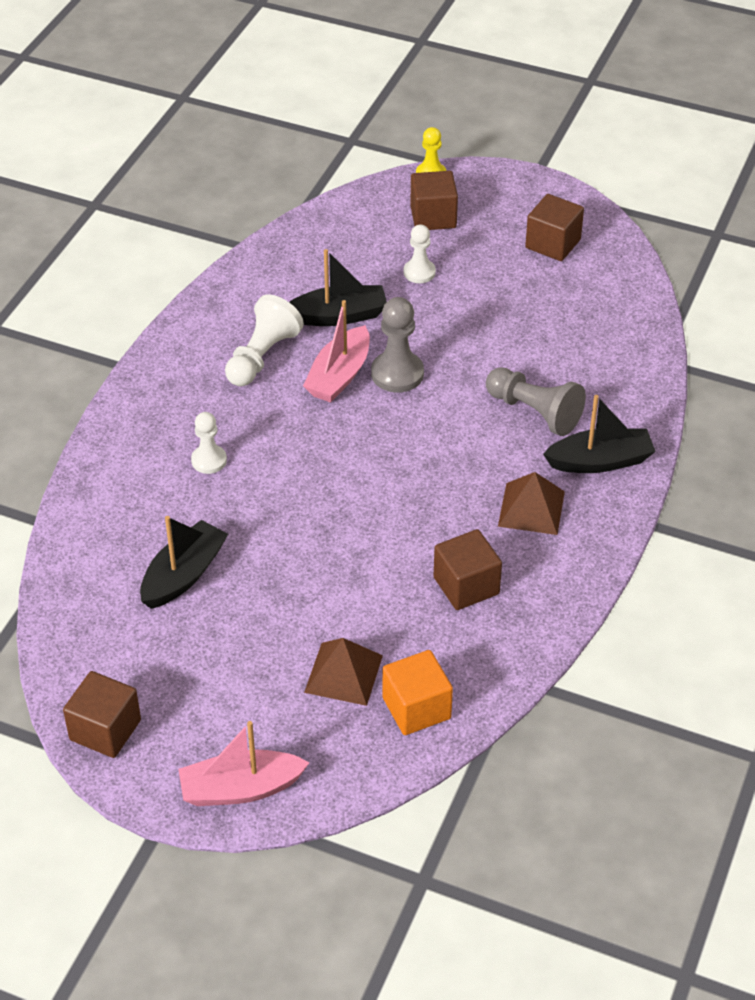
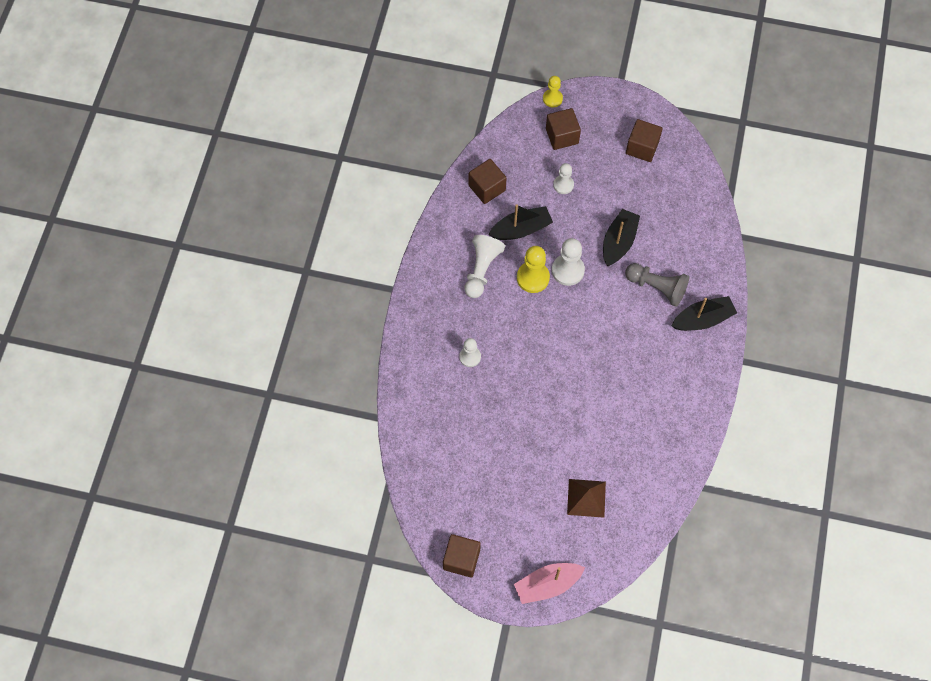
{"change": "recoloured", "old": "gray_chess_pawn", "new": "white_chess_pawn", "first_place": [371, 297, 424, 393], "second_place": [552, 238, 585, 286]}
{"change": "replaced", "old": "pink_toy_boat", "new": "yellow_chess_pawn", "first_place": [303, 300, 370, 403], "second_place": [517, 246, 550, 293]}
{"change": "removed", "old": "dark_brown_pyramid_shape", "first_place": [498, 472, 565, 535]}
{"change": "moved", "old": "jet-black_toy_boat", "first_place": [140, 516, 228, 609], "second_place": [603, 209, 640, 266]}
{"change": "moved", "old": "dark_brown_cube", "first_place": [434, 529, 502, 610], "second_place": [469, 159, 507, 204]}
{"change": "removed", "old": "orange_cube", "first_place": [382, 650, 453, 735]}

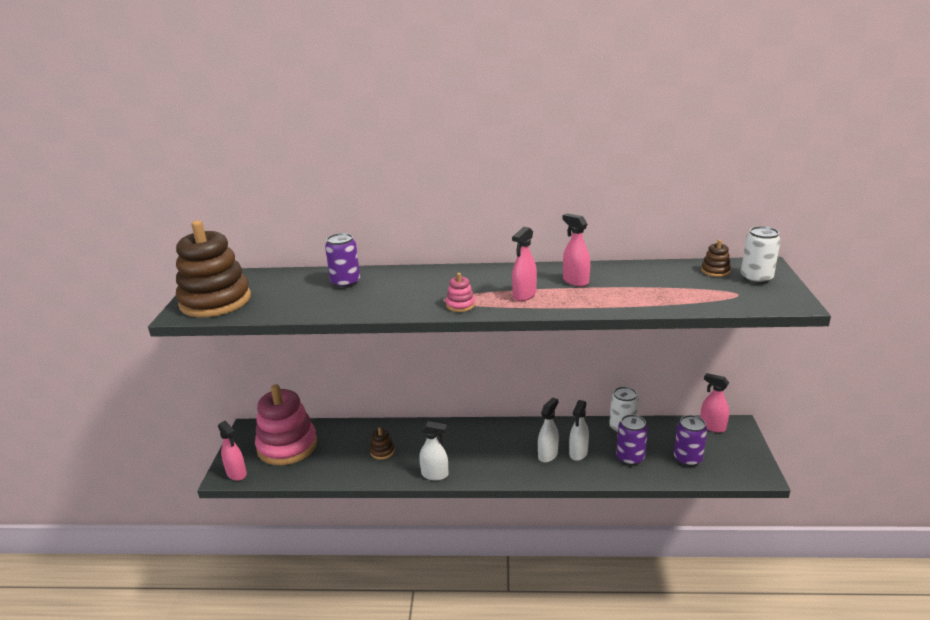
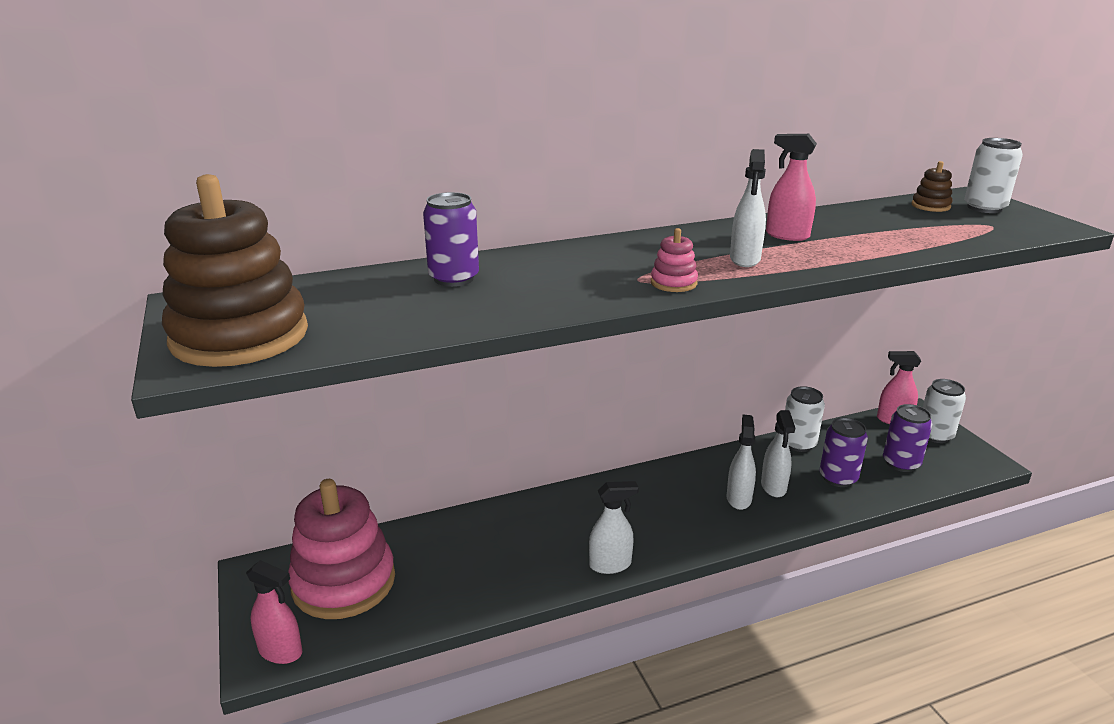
{"change": "recoloured", "old": "pink_sprayer", "new": "white_sprayer", "first_place": [512, 227, 537, 301], "second_place": [730, 149, 766, 267]}
{"change": "removed", "old": "dark_brown_stacking_rings", "first_place": [370, 427, 395, 460]}
{"change": "added", "new": "white_soda_can", "second_place": [923, 379, 966, 443]}

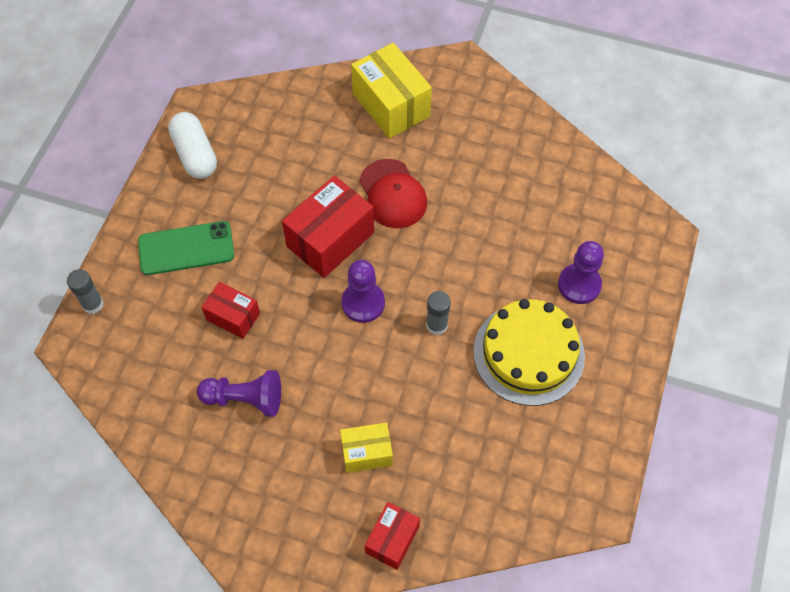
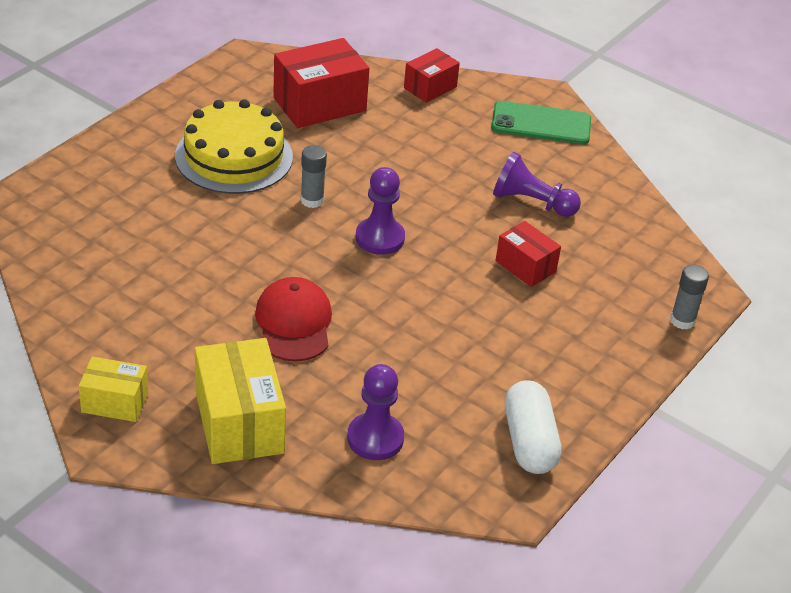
{"change": "moved", "old": "red_package", "first_place": [282, 176, 374, 278], "second_place": [273, 38, 369, 128]}
{"change": "moved", "old": "emerald_smartphone", "first_place": [138, 221, 234, 275], "second_place": [491, 101, 591, 145]}
{"change": "moved", "old": "violet_chess_pawn", "first_place": [558, 241, 604, 304], "second_place": [347, 364, 404, 460]}
{"change": "moved", "old": "yellow_package", "first_place": [340, 422, 393, 473], "second_place": [79, 356, 148, 422]}

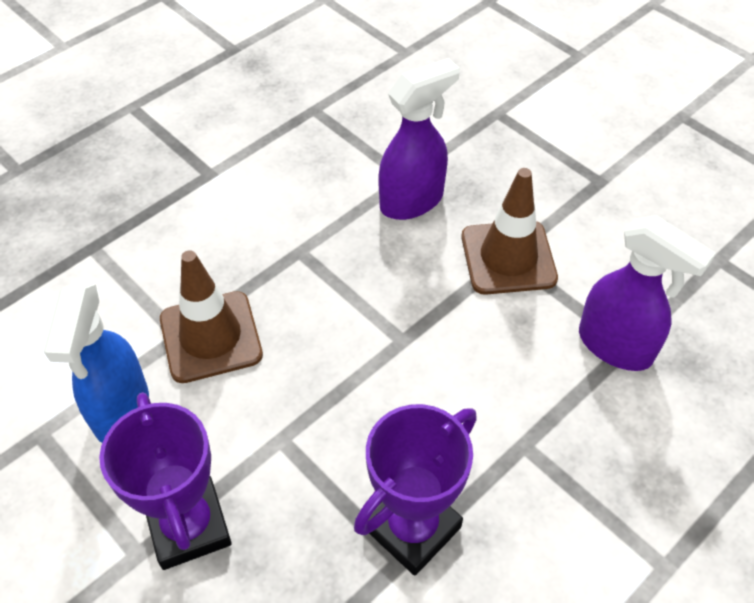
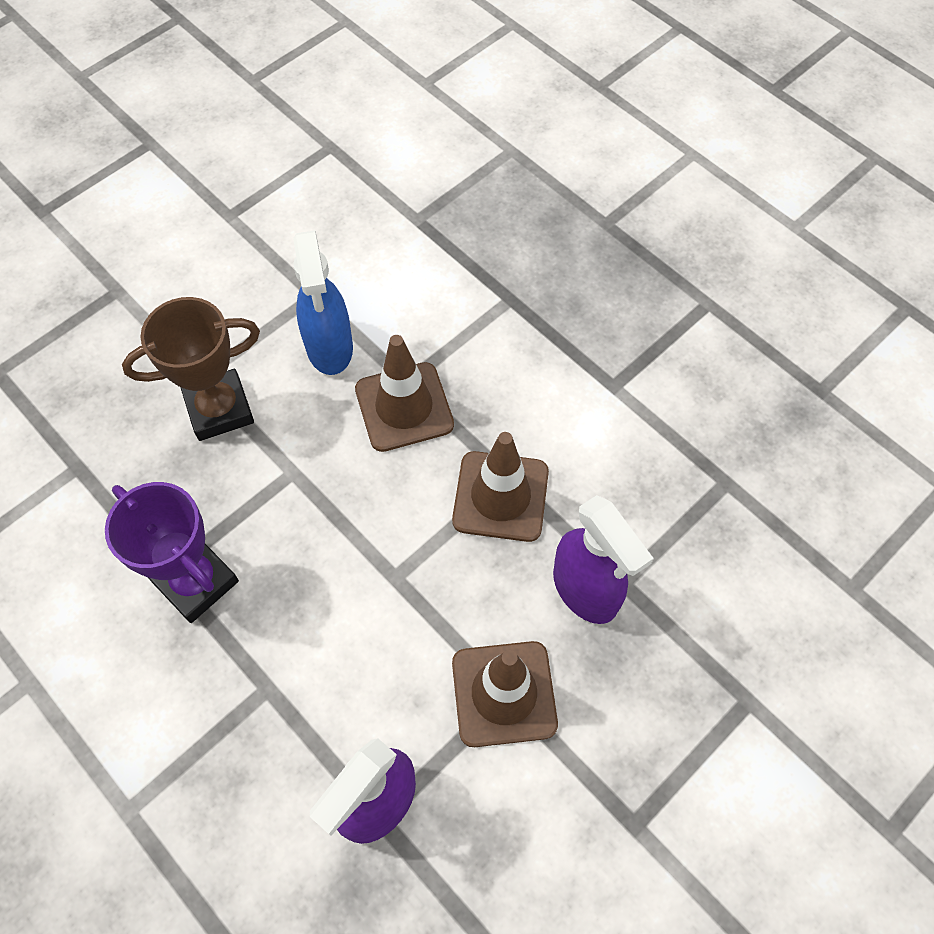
{"change": "turned", "old": "blue_sprayer", "first_place": [44, 284, 149, 443], "second_place": [293, 230, 353, 375], "degrees": -105}
{"change": "recoloured", "old": "violet_trophy", "new": "dark_brown_trophy", "first_place": [99, 392, 232, 570], "second_place": [122, 297, 260, 441]}
{"change": "added", "new": "dark_brown_traffic_cone", "second_place": [452, 432, 549, 542]}

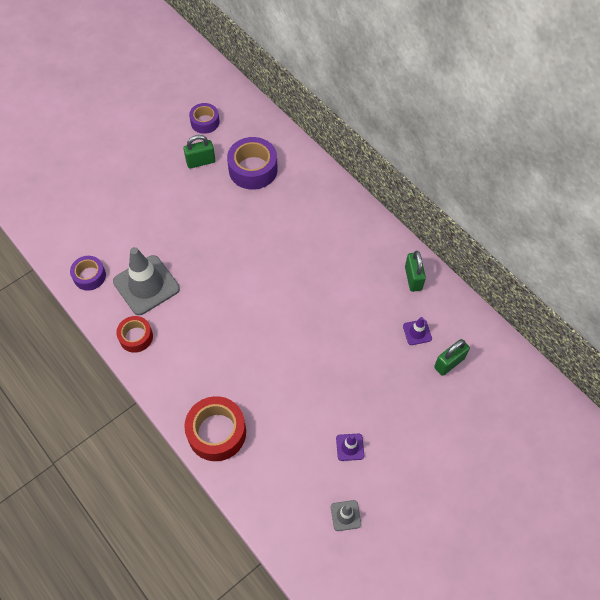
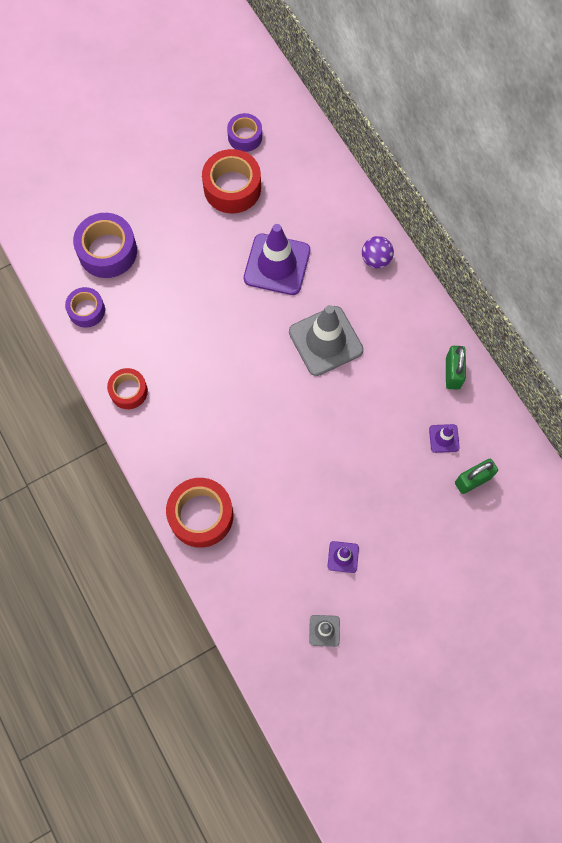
{"change": "replaced", "old": "emerald_padlock", "new": "red_sticky_tape", "first_place": [183, 135, 215, 169], "second_place": [202, 149, 261, 213]}
{"change": "moved", "old": "violet_sticky_tape", "first_place": [227, 137, 278, 190], "second_place": [73, 213, 137, 278]}
{"change": "moved", "old": "gray_traffic_cone", "first_place": [113, 247, 180, 315], "second_place": [289, 305, 364, 376]}
{"change": "added", "new": "violet_traffic_cone", "second_place": [244, 224, 310, 295]}
{"change": "added", "new": "violet_sphere", "second_place": [362, 236, 394, 269]}

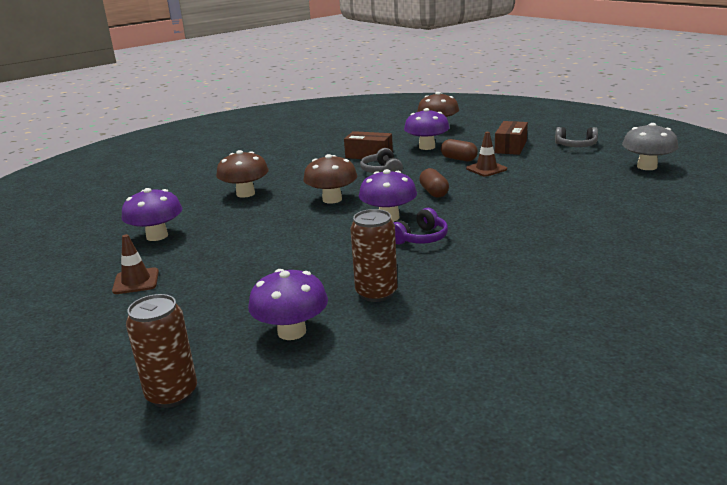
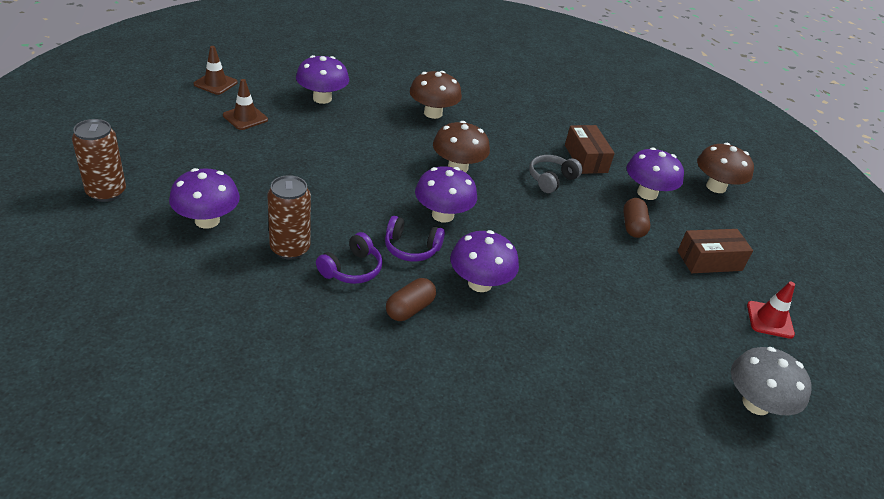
{"change": "replaced", "old": "gray_headset", "new": "red_traffic_cone", "first_place": [555, 127, 598, 147], "second_place": [747, 282, 795, 339]}
{"change": "moved", "old": "dark_brown_traffic_cone", "first_place": [466, 132, 507, 177], "second_place": [194, 46, 238, 95]}
{"change": "moved", "old": "dark_brown_pill", "first_place": [419, 168, 449, 198], "second_place": [386, 278, 436, 321]}
{"change": "added", "new": "violet_toadstool", "second_place": [450, 230, 519, 292]}
{"change": "added", "new": "violet_headset", "second_place": [316, 232, 383, 284]}

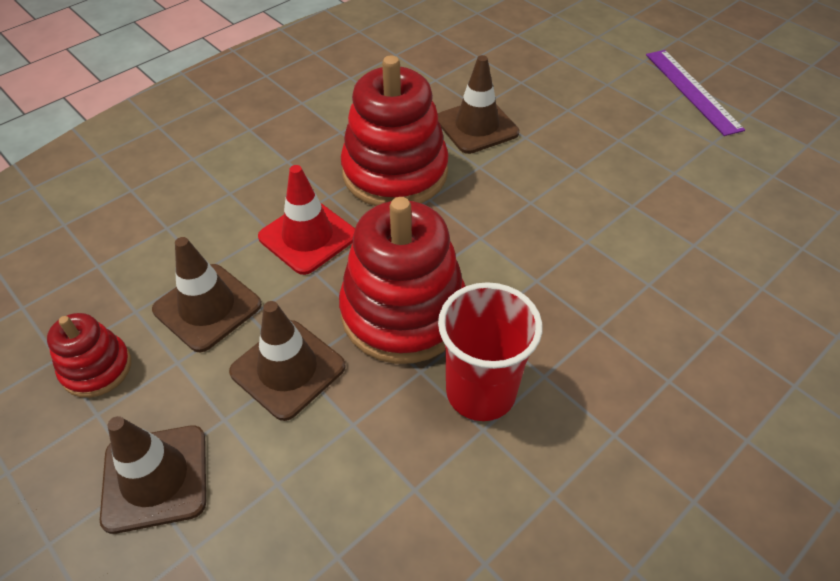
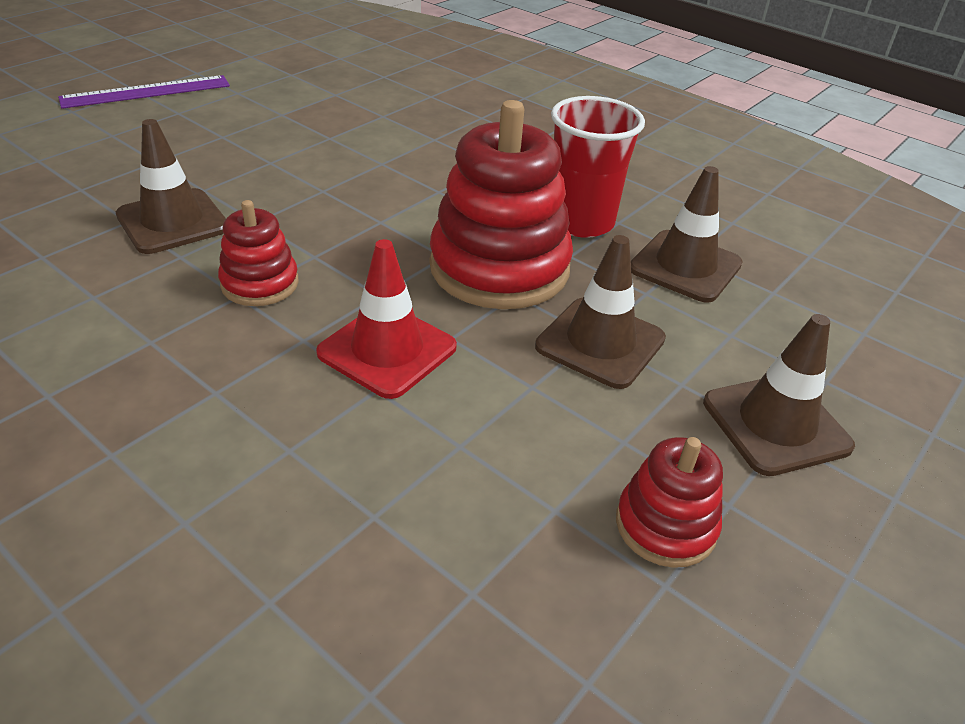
{"change": "resized", "old": "red_stacking_rings", "first_place": [341, 55, 449, 206], "second_place": [218, 200, 299, 306], "factor": 0.51}
{"change": "moved", "old": "dark_brown_traffic_cone", "first_place": [152, 237, 262, 352], "second_place": [631, 166, 743, 303]}

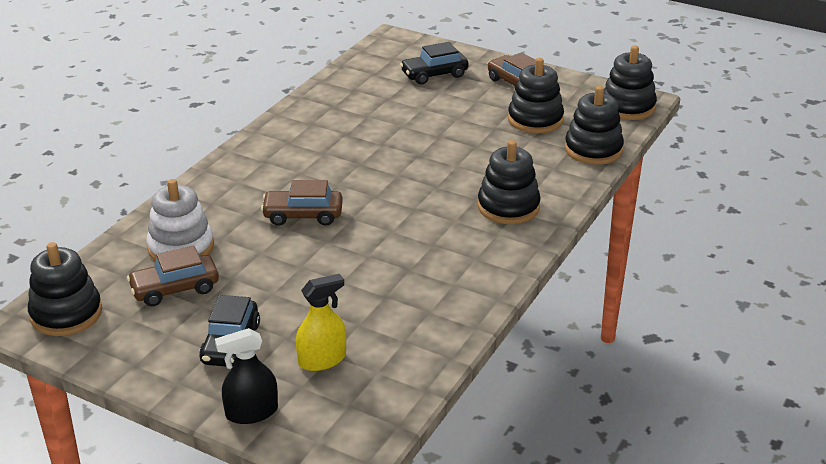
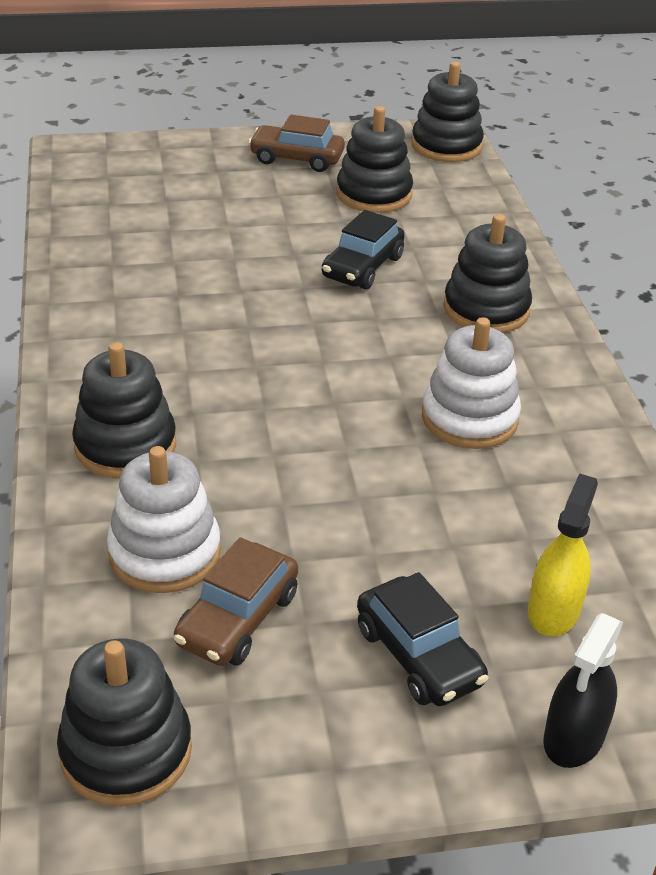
{"change": "moved", "old": "jet-black_car", "first_place": [400, 42, 469, 85], "second_place": [322, 210, 405, 290]}
{"change": "moved", "old": "jet-black_stacking_rings", "first_place": [565, 86, 624, 165], "second_place": [72, 342, 176, 479]}
{"change": "removed", "old": "dark_brown_car", "first_place": [261, 180, 343, 226]}
{"change": "added", "new": "white_stacking_rings", "second_place": [422, 317, 521, 449]}

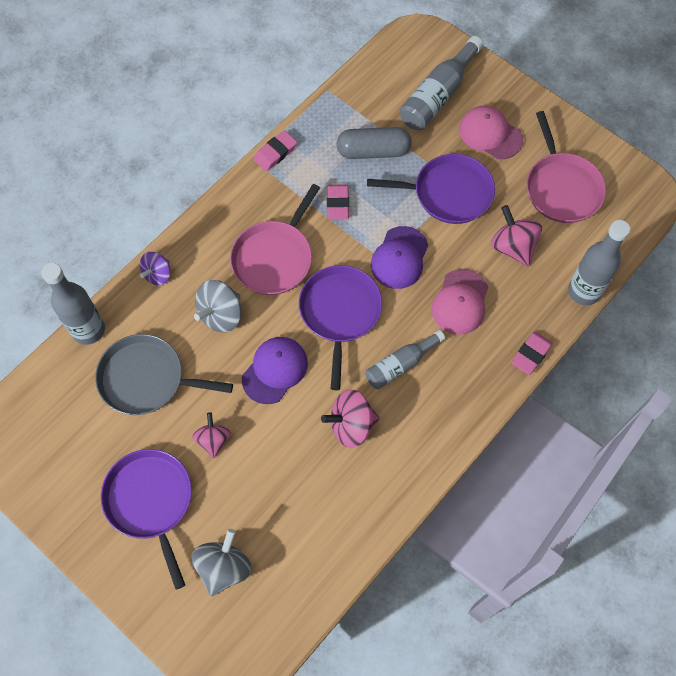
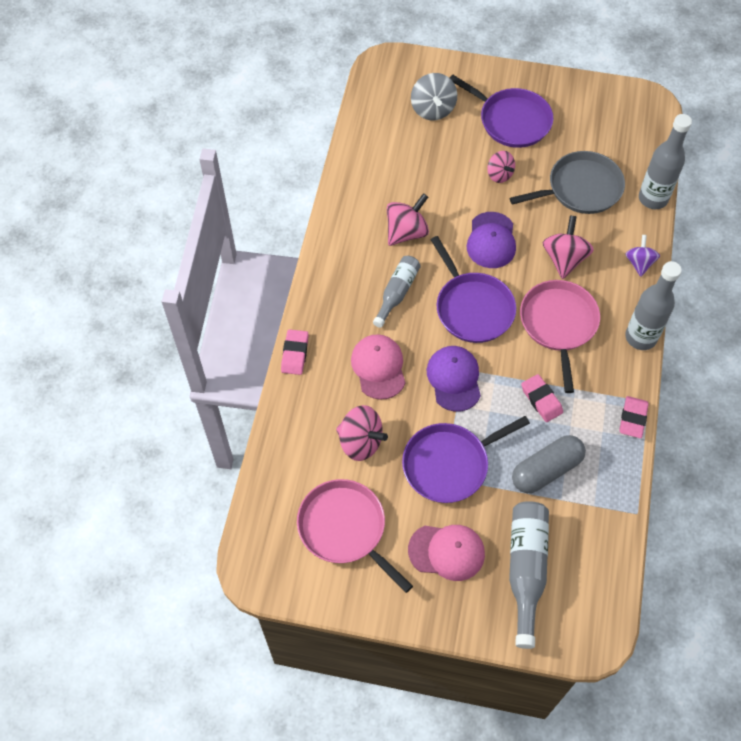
{"change": "moved", "old": "gray_drink_bottle", "first_place": [568, 220, 630, 305], "second_place": [625, 261, 682, 350]}
{"change": "recoloured", "old": "gray_spinning_top", "new": "pink_spinning_top", "first_place": [194, 280, 241, 333], "second_place": [543, 215, 594, 279]}

